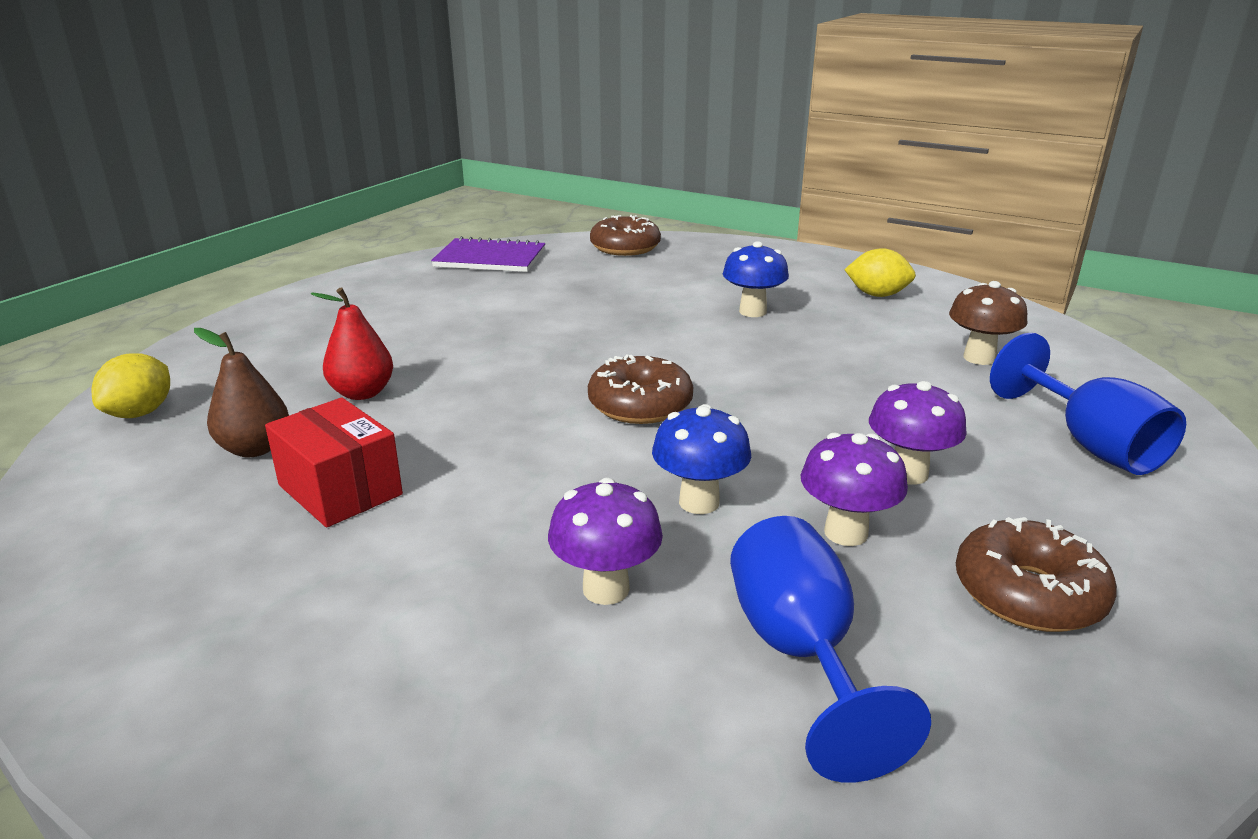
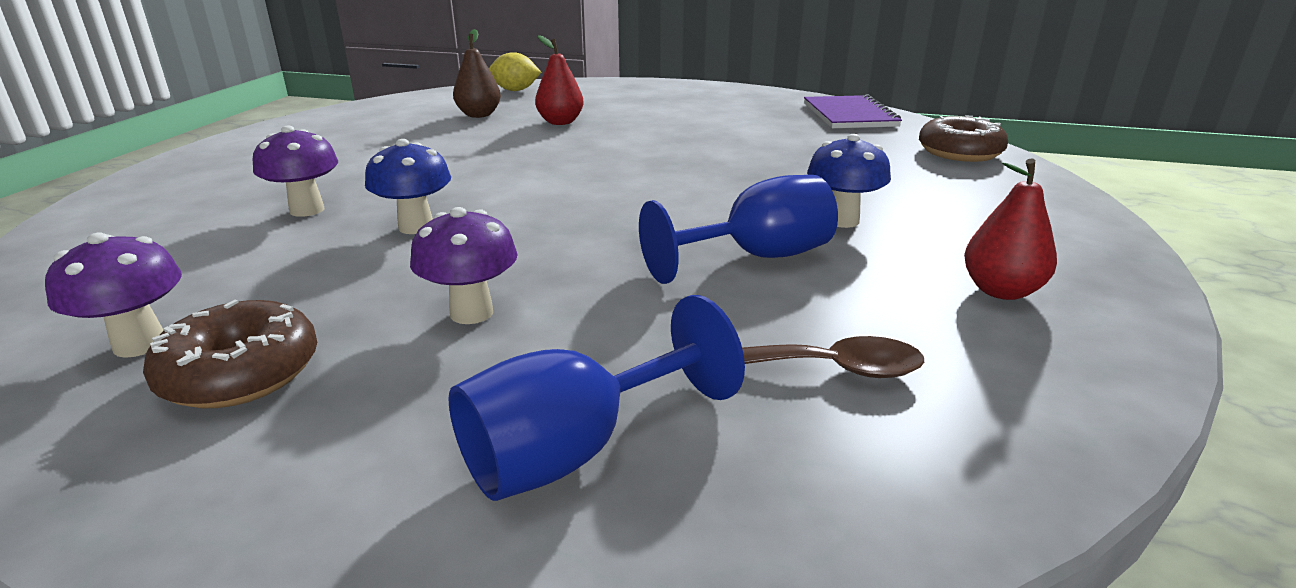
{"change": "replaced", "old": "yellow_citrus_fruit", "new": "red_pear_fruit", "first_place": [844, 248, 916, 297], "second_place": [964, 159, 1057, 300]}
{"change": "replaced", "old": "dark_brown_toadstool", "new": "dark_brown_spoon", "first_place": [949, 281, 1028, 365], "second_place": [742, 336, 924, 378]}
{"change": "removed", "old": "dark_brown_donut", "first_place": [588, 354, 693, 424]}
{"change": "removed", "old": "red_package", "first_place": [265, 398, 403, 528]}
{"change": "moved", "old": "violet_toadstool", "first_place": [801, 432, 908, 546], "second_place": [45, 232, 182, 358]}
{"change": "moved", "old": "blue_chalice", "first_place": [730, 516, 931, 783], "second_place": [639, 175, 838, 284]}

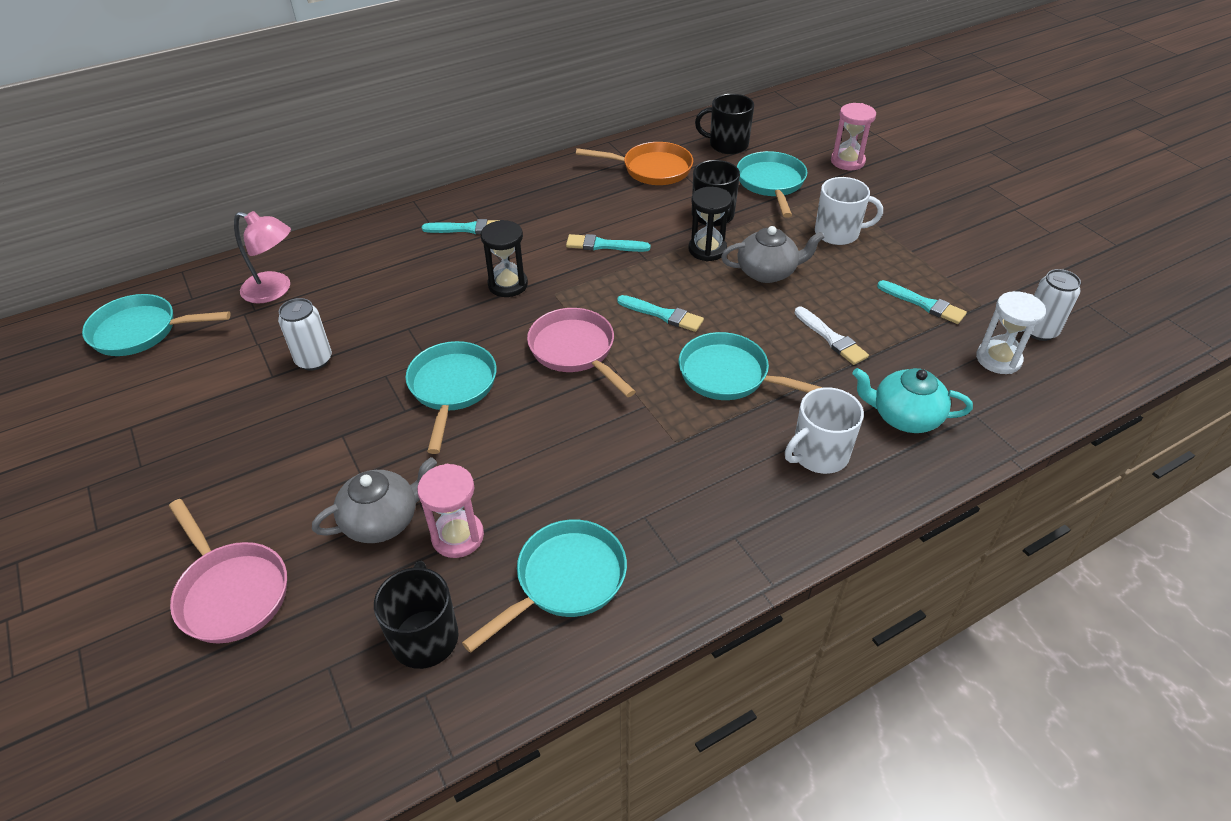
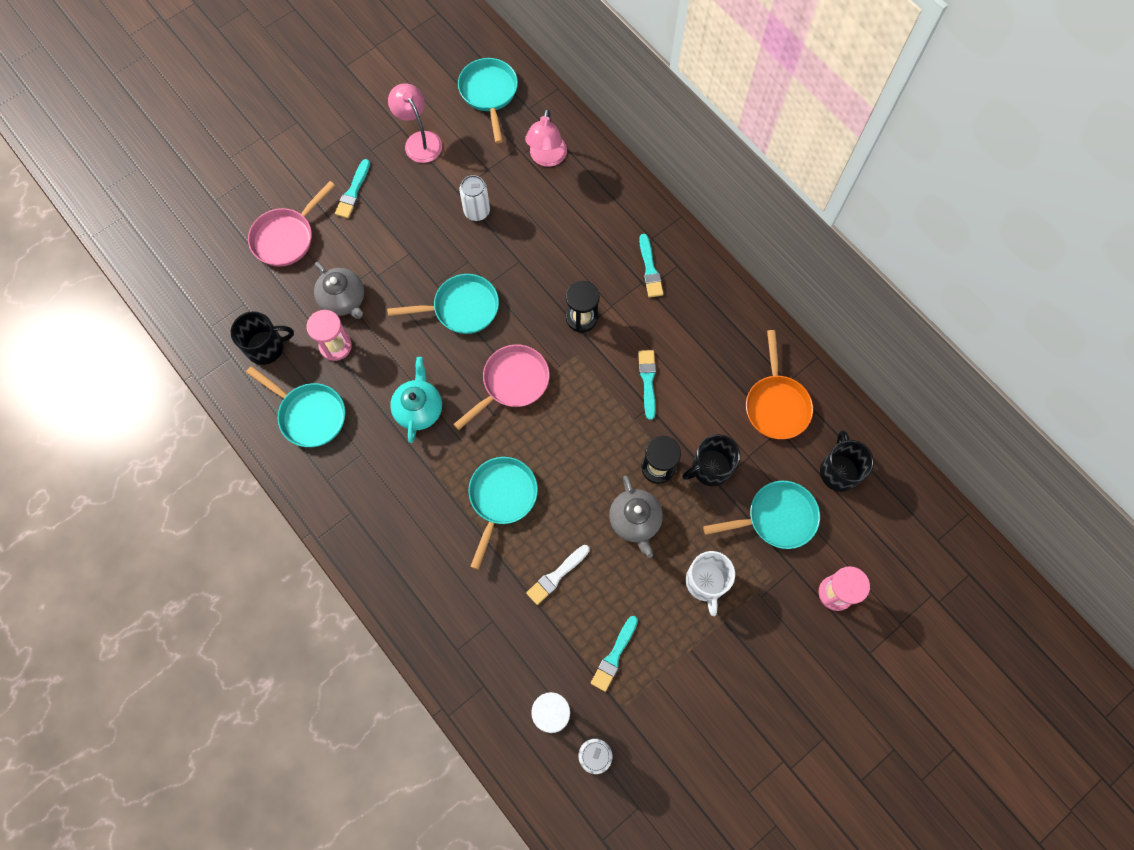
{"change": "moved", "old": "teal_paint_brush", "first_place": [617, 295, 704, 332], "second_place": [335, 159, 370, 218]}
{"change": "moved", "old": "teal_tea_pot", "first_place": [852, 368, 973, 433], "second_place": [390, 357, 442, 443]}
{"change": "removed", "old": "white_mug", "first_place": [785, 387, 864, 474]}
{"change": "added", "new": "pink_reading_lamp", "second_place": [388, 83, 442, 163]}

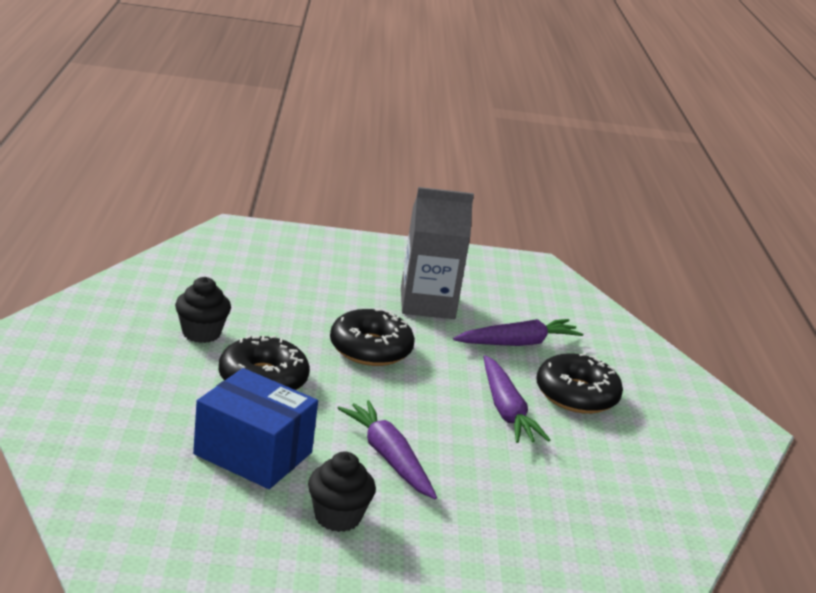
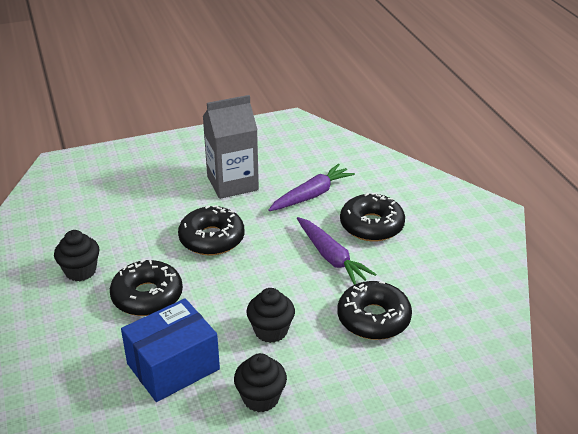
{"change": "turned", "old": "blue_package", "first_place": [193, 368, 318, 489], "second_place": [121, 298, 220, 402], "degrees": -45}
{"change": "replaced", "old": "violet_carrot", "new": "jet-black_fairy_cake", "first_place": [337, 400, 437, 499], "second_place": [246, 288, 295, 343]}
{"change": "added", "new": "jet-black_donut", "second_place": [338, 281, 412, 340]}

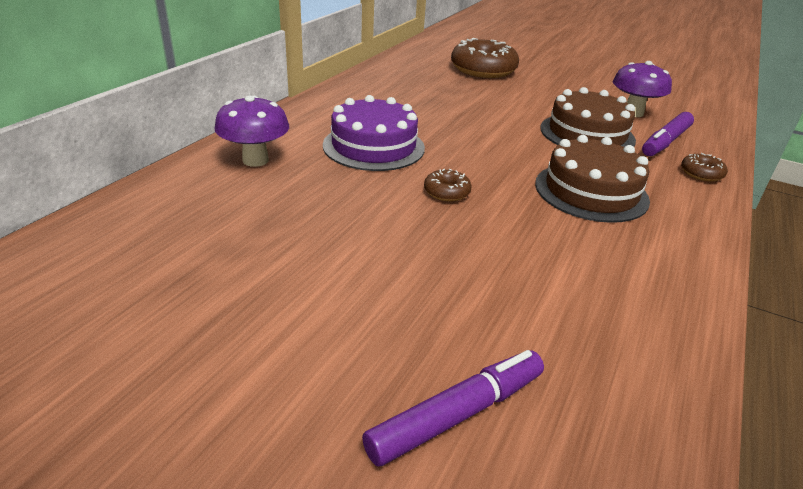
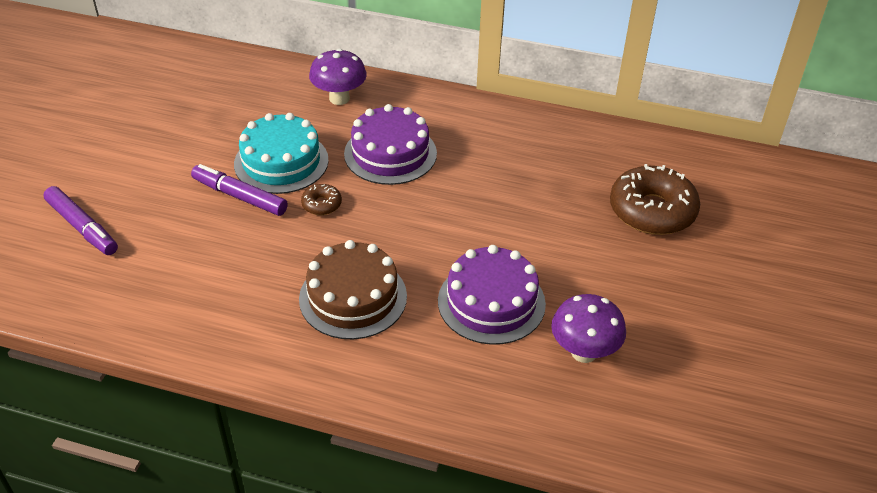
{"change": "recoloured", "old": "dark_brown_layer_cake", "new": "violet_layer_cake", "first_place": [540, 87, 636, 147], "second_place": [438, 245, 546, 345]}
{"change": "moved", "old": "violet_marker", "first_place": [642, 112, 694, 156], "second_place": [191, 164, 288, 216]}
{"change": "removed", "old": "dark_brown_donut", "first_place": [681, 153, 728, 182]}
{"change": "added", "new": "teal_layer_cake", "second_place": [234, 113, 329, 194]}

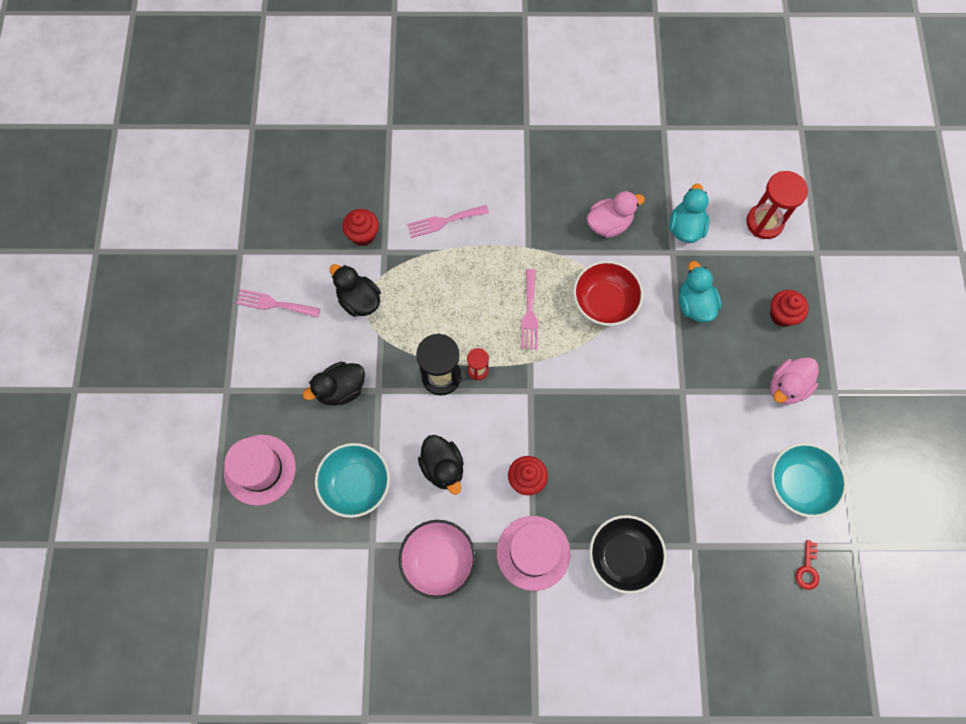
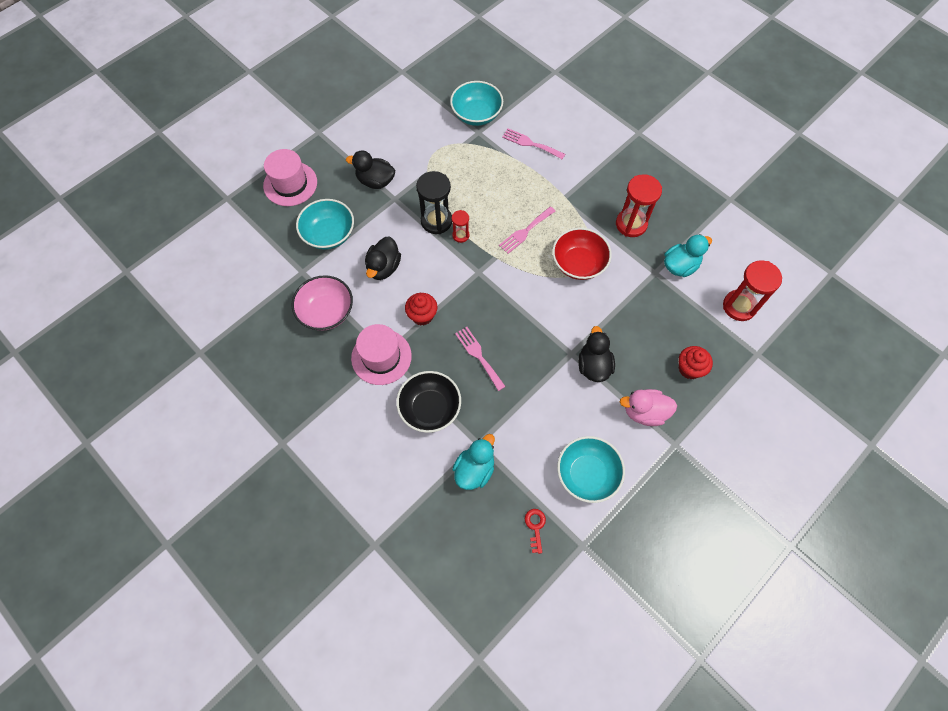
{"change": "replaced", "old": "pink_rubber_duck", "new": "red_sand_timer", "first_place": [586, 191, 645, 238], "second_place": [616, 174, 662, 237]}
{"change": "replaced", "old": "red_fairy_cake", "new": "teal_bowl", "first_place": [342, 209, 379, 246], "second_place": [450, 81, 503, 126]}
{"change": "moved", "old": "teal_rubber_duck", "first_place": [679, 261, 722, 322], "second_place": [452, 434, 495, 490]}
{"change": "moved", "old": "jet-black_rubber_duck", "first_place": [329, 264, 381, 317], "second_place": [578, 326, 615, 382]}
{"change": "moved", "old": "pink_fork", "first_place": [236, 289, 320, 318], "second_place": [455, 327, 506, 391]}
{"change": "turned", "old": "red_latchkey", "first_place": [796, 540, 819, 590], "second_place": [525, 509, 546, 554], "degrees": 120}

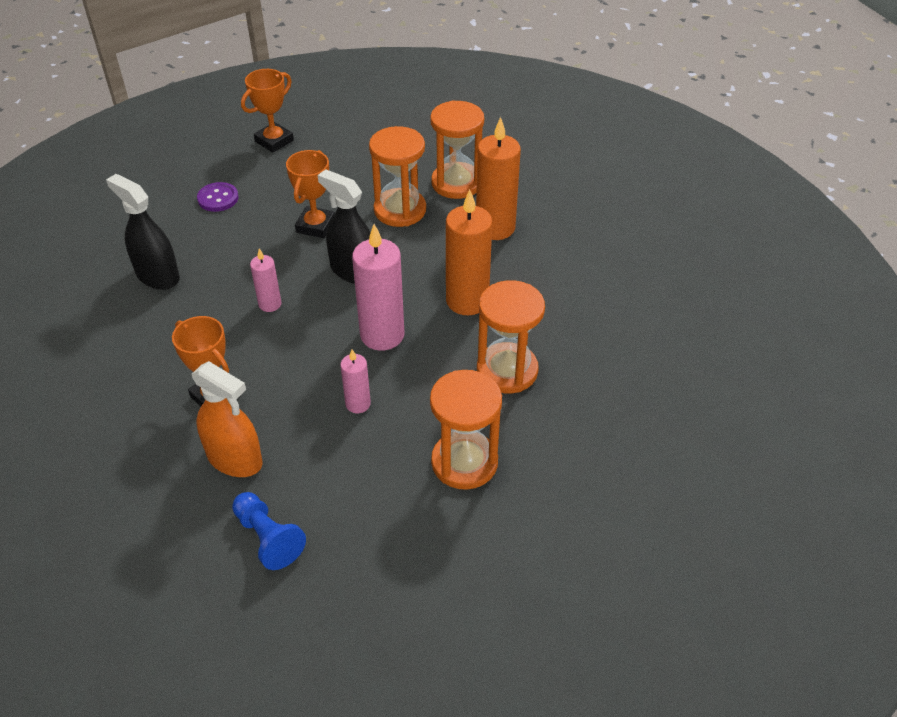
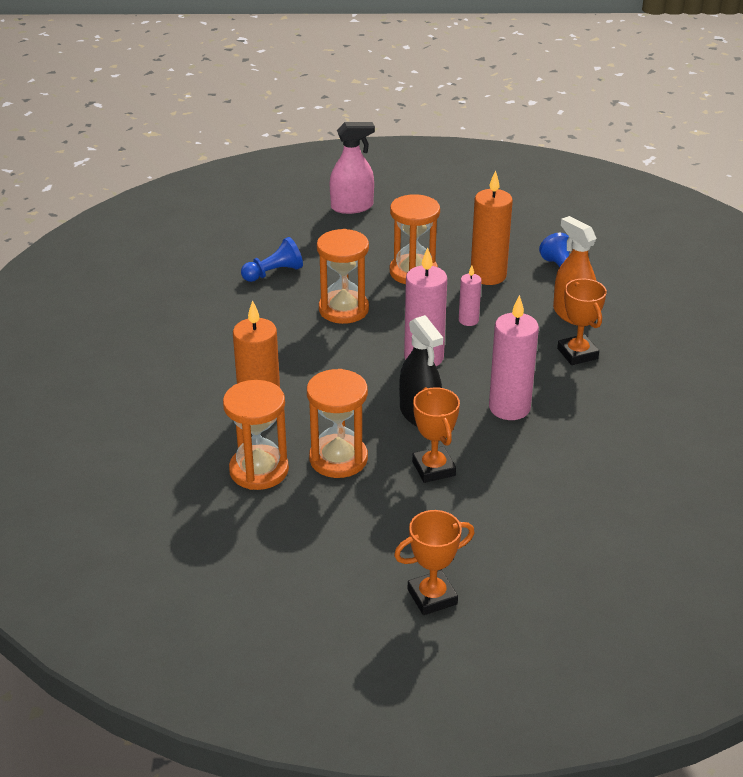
{"change": "turned", "old": "orange_trophy", "first_place": [286, 150, 335, 238], "second_place": [412, 387, 460, 483], "degrees": -60}
{"change": "removed", "old": "jet-black_sprayer", "first_place": [106, 174, 180, 290]}
{"change": "removed", "old": "violet_button", "first_place": [197, 182, 239, 212]}
{"change": "moved", "old": "orange_wax_candle", "first_place": [446, 190, 492, 315], "second_place": [471, 170, 513, 285]}
{"change": "resized", "old": "pink_wax_candle", "first_place": [250, 248, 282, 312], "second_place": [489, 295, 539, 420], "factor": 1.88}
{"change": "added", "new": "pink_sprayer", "second_place": [330, 122, 375, 214]}
{"change": "added", "new": "blue_chess_pawn", "second_place": [241, 237, 303, 282]}

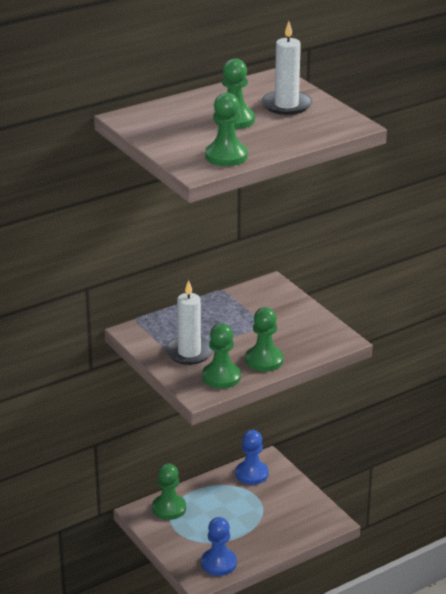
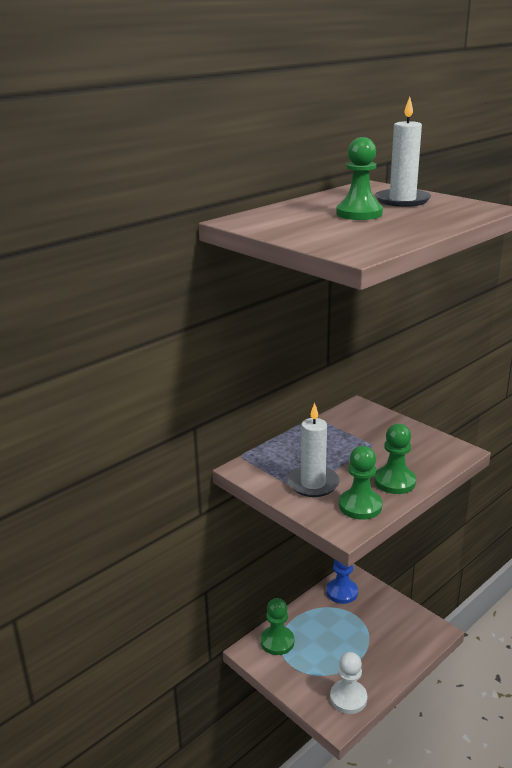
{"change": "removed", "old": "emerald_chess_pawn", "first_place": [205, 92, 248, 166]}
{"change": "recoloured", "old": "blue_chess_pawn", "new": "white_chess_pawn", "first_place": [201, 517, 237, 576], "second_place": [330, 652, 367, 714]}

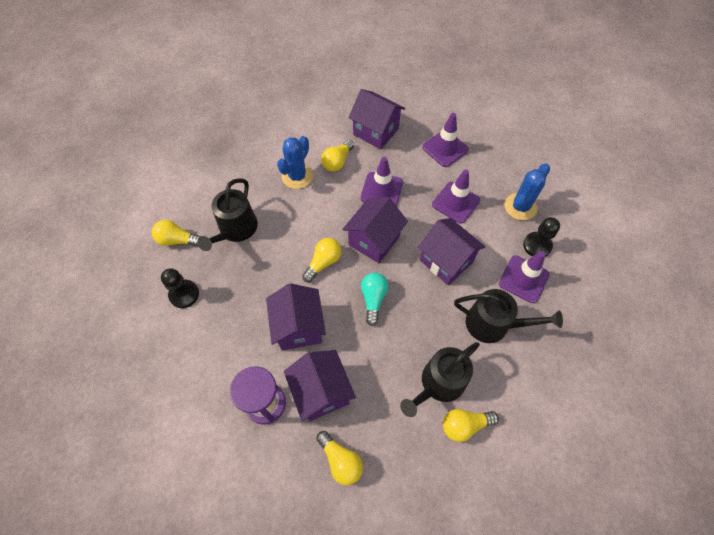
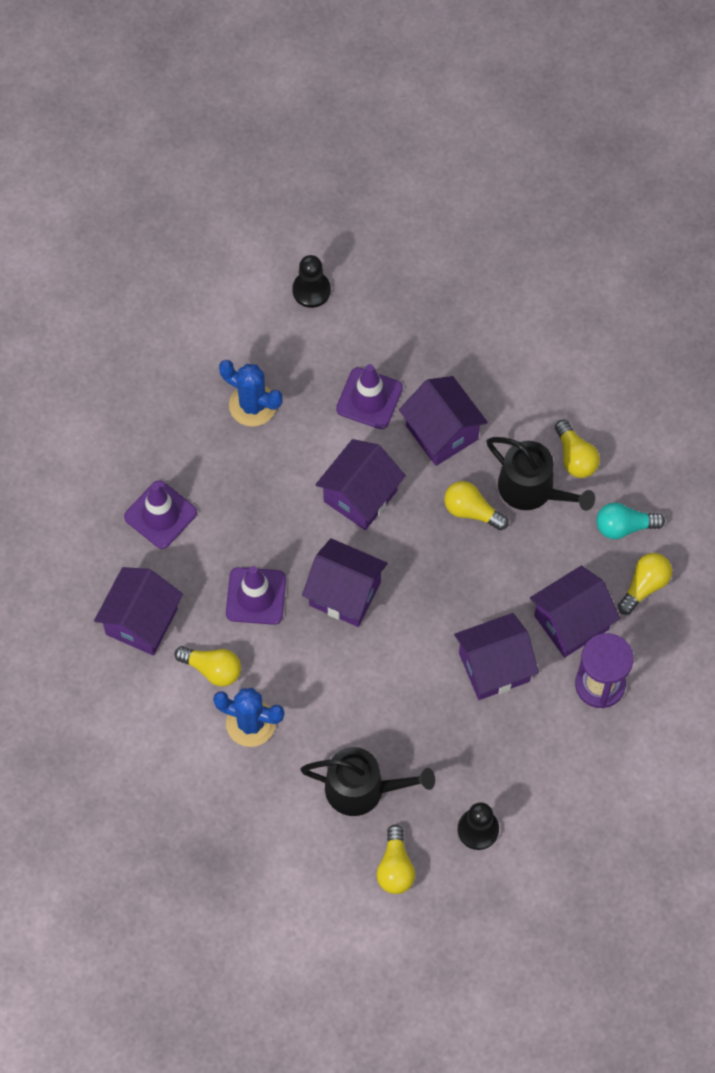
{"change": "removed", "old": "violet_traffic_cone", "first_place": [432, 170, 480, 224]}
{"change": "moved", "old": "jet-black_chess_pawn", "first_place": [523, 217, 560, 257], "second_place": [292, 255, 331, 308]}
{"change": "moved", "old": "yellow_lightbulb", "first_place": [302, 238, 342, 282], "second_place": [444, 481, 509, 530]}
{"change": "moved", "old": "teal_lightbulb", "first_place": [361, 272, 388, 326], "second_place": [596, 503, 665, 539]}
{"change": "replaced", "old": "jet-black_watering_can", "new": "violet_cottage", "first_place": [454, 289, 563, 343], "second_place": [399, 376, 488, 466]}

